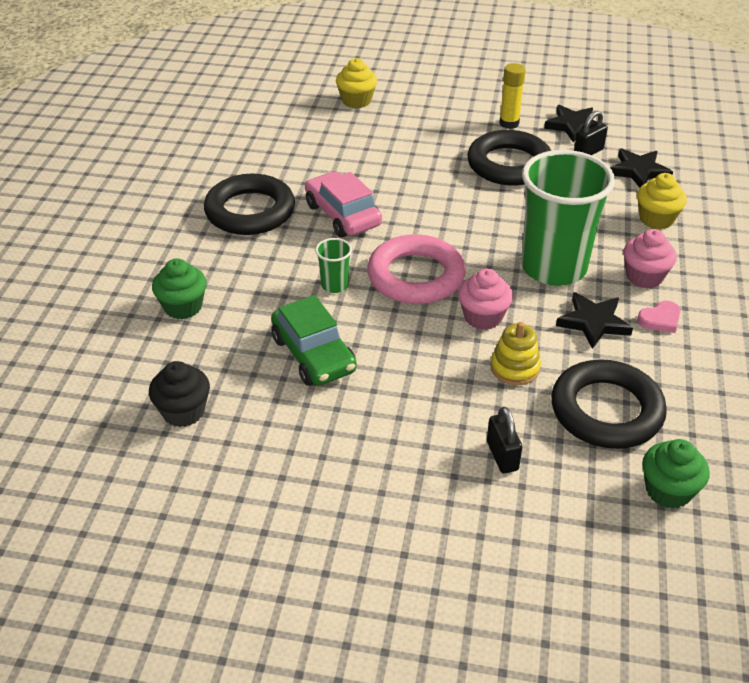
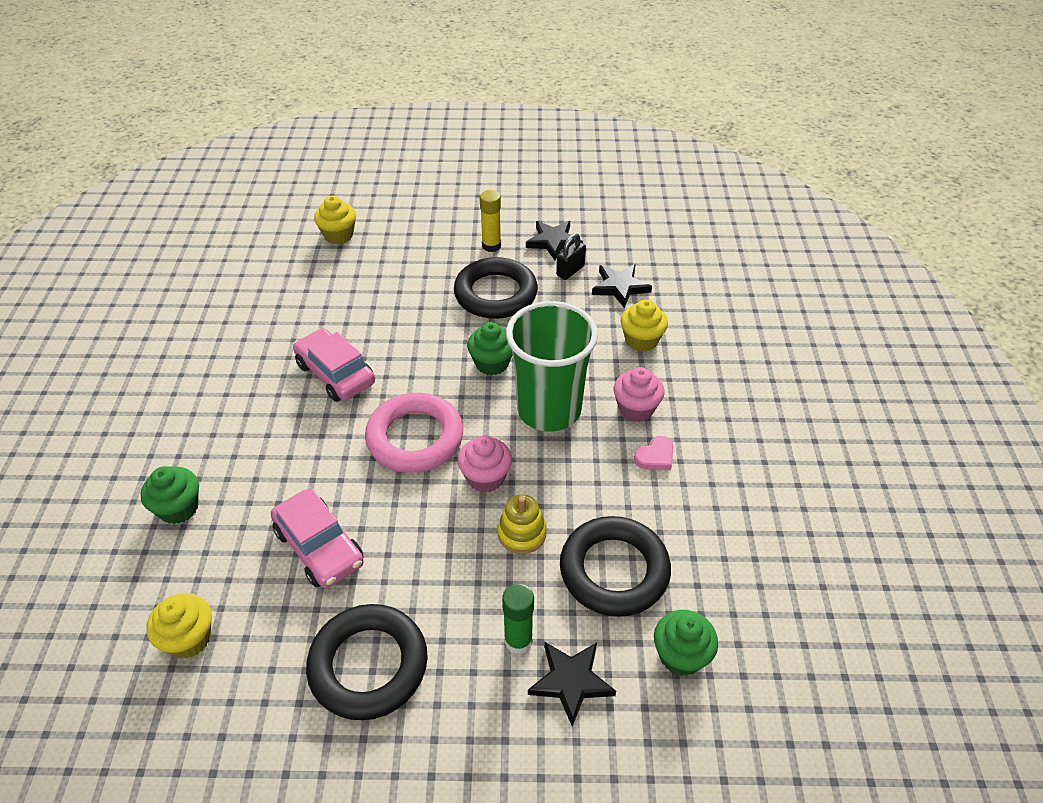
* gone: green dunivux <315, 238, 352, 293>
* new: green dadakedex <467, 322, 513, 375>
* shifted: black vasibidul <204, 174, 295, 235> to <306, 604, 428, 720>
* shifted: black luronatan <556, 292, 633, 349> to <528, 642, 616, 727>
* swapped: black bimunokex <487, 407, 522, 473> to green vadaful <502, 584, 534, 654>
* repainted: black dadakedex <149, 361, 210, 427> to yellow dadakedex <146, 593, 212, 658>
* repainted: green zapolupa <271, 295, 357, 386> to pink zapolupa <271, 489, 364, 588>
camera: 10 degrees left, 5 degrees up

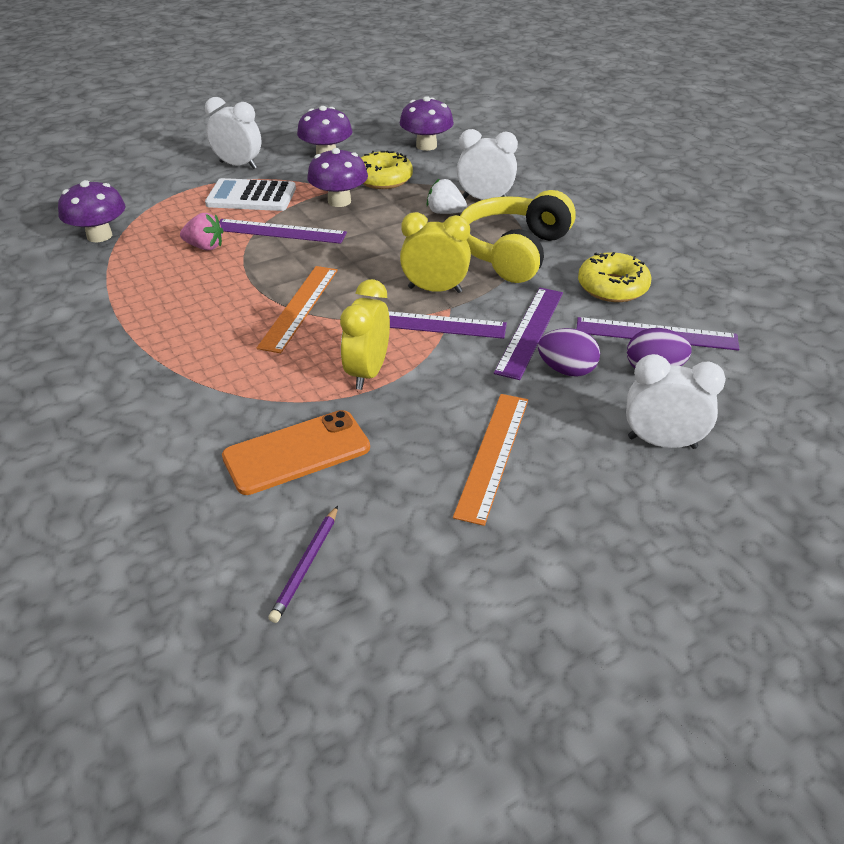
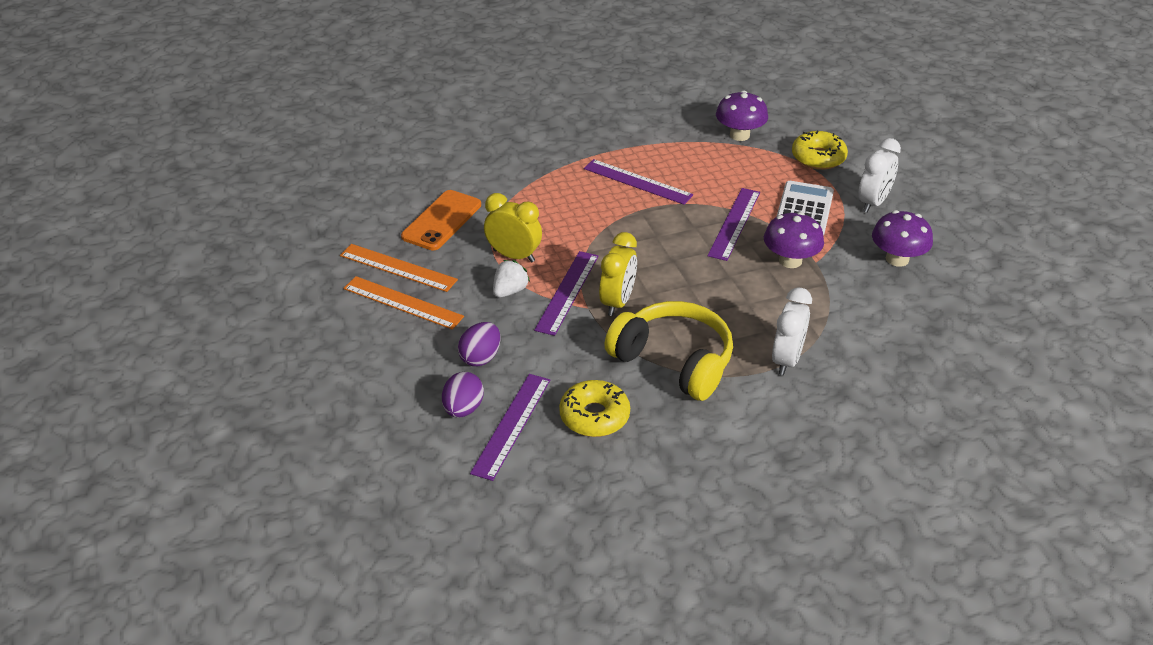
* gone: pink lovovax <180, 213, 223, 250>
* gone: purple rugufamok <268, 506, 338, 623>
* gone: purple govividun <400, 96, 454, 151>
* gone: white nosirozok <626, 354, 726, 449>
* shifted: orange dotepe <257, 266, 338, 353> to <340, 244, 458, 292>
* shifted: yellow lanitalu <361, 151, 413, 189> to <792, 131, 848, 170>
* shifted: white lovovax <427, 178, 467, 214> to <493, 260, 530, 298>
* shifted: purple dotepe <494, 288, 563, 380> to <584, 159, 693, 205>
* rotated: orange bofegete <222, 410, 370, 495> = <401, 190, 481, 250> 45 degrees clockwise
camera: 100 degrees right, 0 degrees up

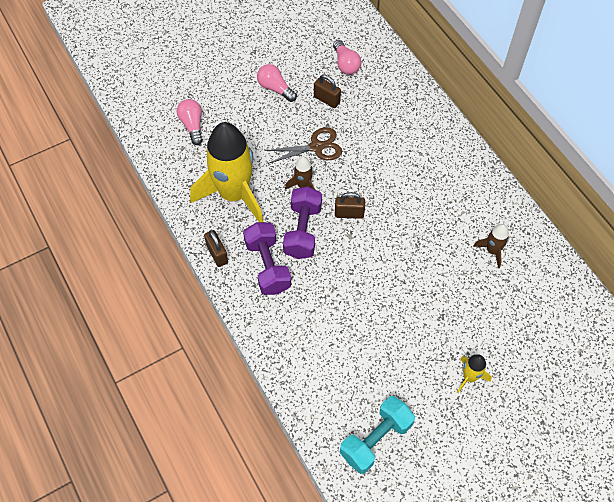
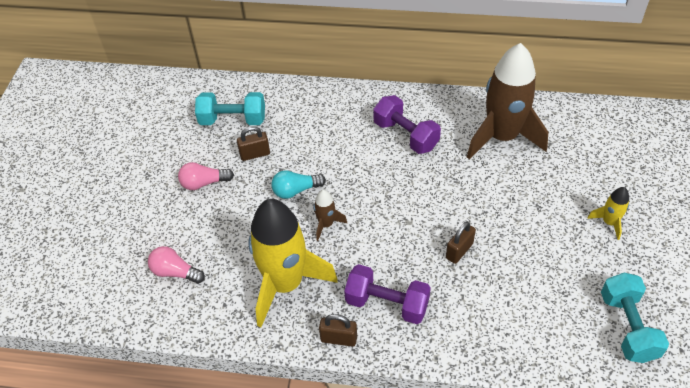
* shifted: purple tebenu <283, 186, 322, 259> to <373, 95, 441, 154>
* shifted: brown bimunokex <335, 192, 365, 219> to <446, 222, 476, 264>
* swapped: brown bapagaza <264, 127, 342, 164> to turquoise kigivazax <271, 170, 326, 199>
* swapped: pink kigivazax <333, 40, 361, 75> to turquoise tebenu <195, 92, 265, 125>
* scaled: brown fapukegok <473, 224, 509, 268> = <467, 43, 548, 159> x2.34
camera: 50 degrees left, 10 degrees down

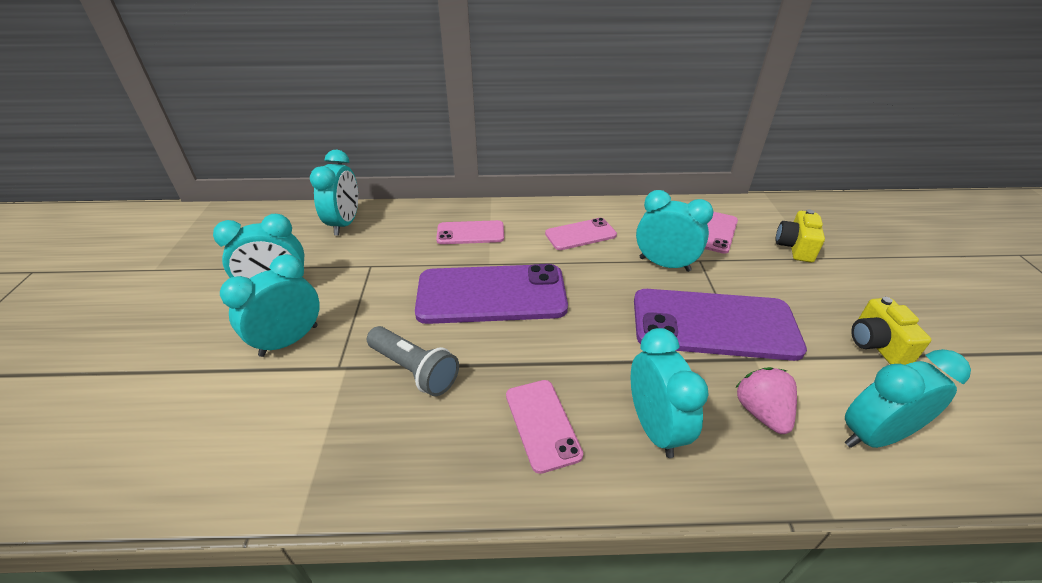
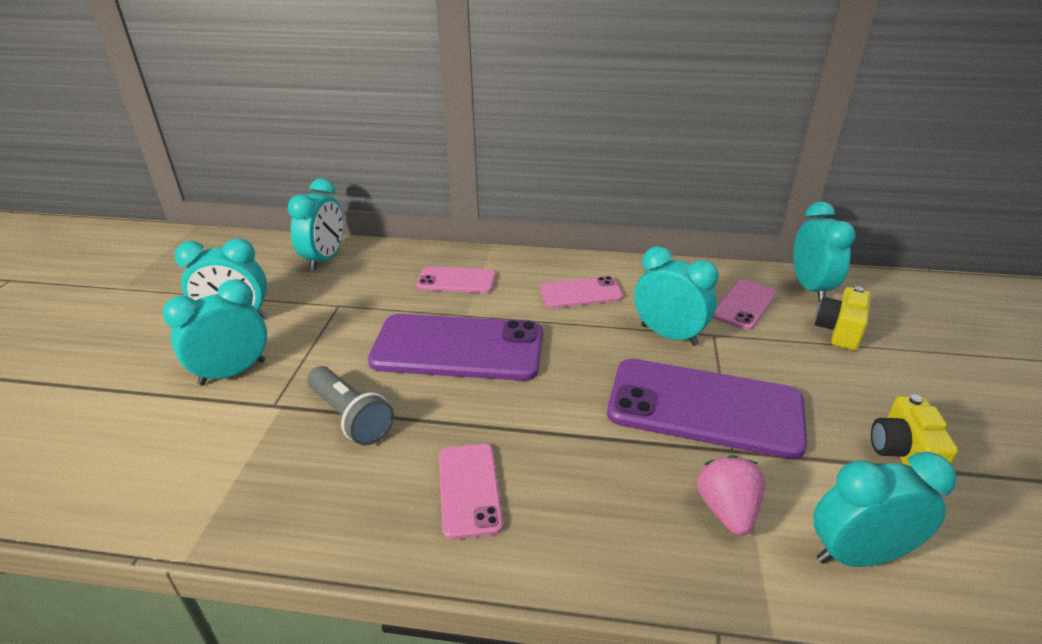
* shifted: turquoise nosirozok <631, 328, 709, 458> to <793, 202, 856, 302>
camera: 10 degrees right, 5 degrees down

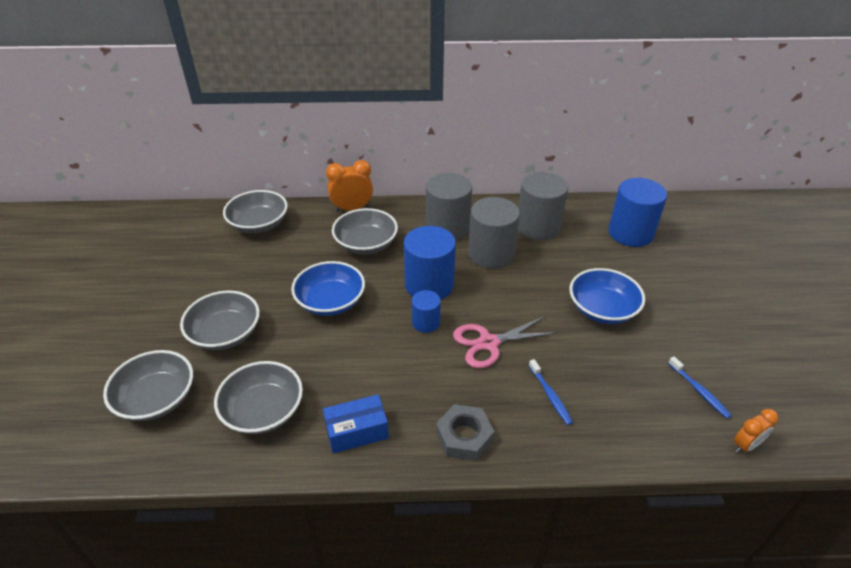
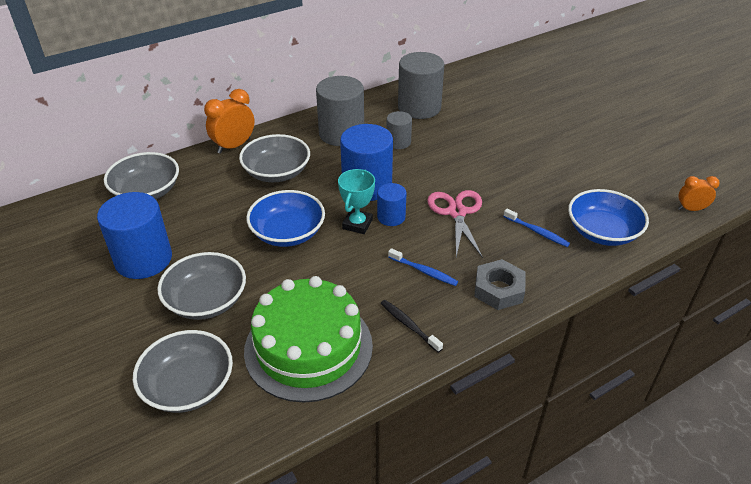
* new: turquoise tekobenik <338, 169, 375, 234>
* shifted: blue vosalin <570, 268, 645, 324> to <568, 189, 649, 246>
* shifted: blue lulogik <608, 178, 667, 247> to <97, 192, 172, 279>
* shifted: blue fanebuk <668, 356, 732, 419> to <388, 248, 458, 286>
* swapped: grey vosalin <214, 361, 303, 434> to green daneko <244, 276, 373, 403>
* swapped: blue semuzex <323, 394, 389, 454> to black fanebuk <381, 300, 443, 353>
* rotated: pink bapagaza <453, 316, 558, 368> = <427, 190, 483, 258> 135 degrees clockwise
* rotated: orange nosirozok <734, 409, 779, 453> = <678, 176, 720, 211> 120 degrees counterclockwise
* scaled: grey lulogik <468, 197, 520, 269> = <387, 111, 412, 149> x0.54
camera: 30 degrees left, 0 degrees up

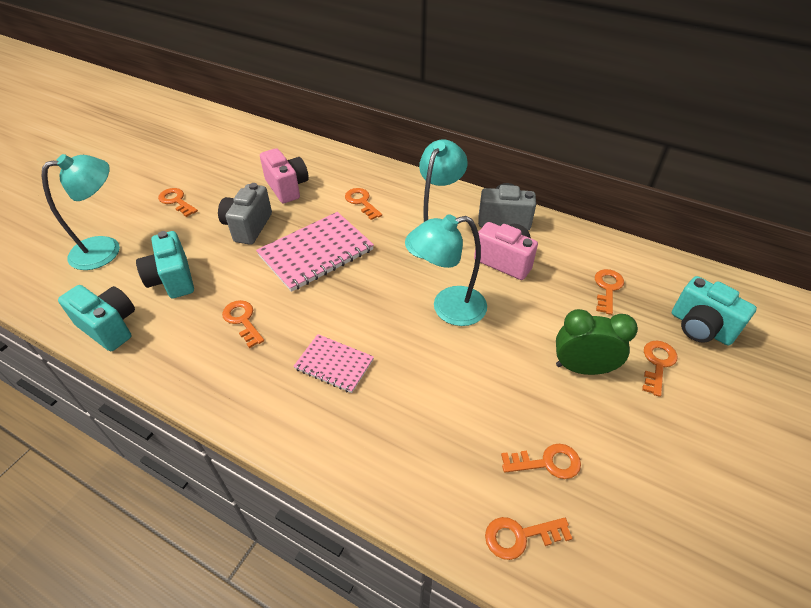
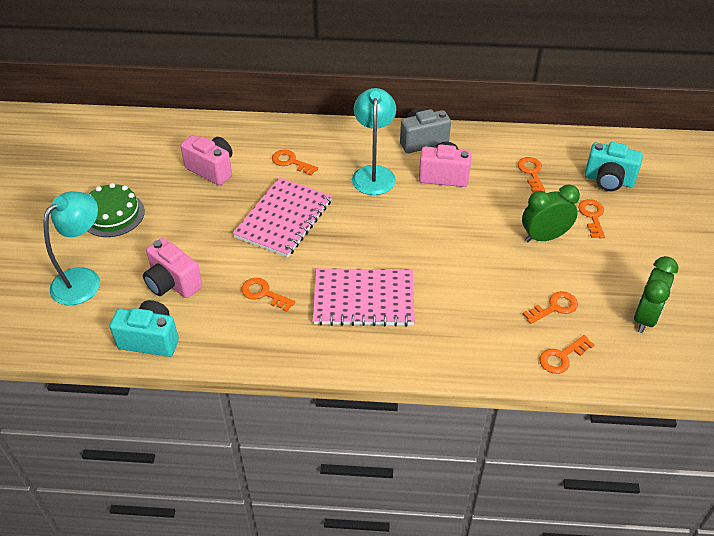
* gone: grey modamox <218, 183, 272, 245>
* gone: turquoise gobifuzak <409, 214, 487, 326>
* new: green nosirozok <634, 256, 678, 333>
* swapped: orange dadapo <158, 188, 198, 217> to green daneko <87, 183, 145, 237>
* repainted: turquoise modamox <136, 231, 194, 298> to pink modamox <143, 238, 202, 298>
* scaled: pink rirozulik <293, 334, 374, 393> = <313, 268, 415, 327> x1.74
camera: 25 degrees left, 0 degrees up

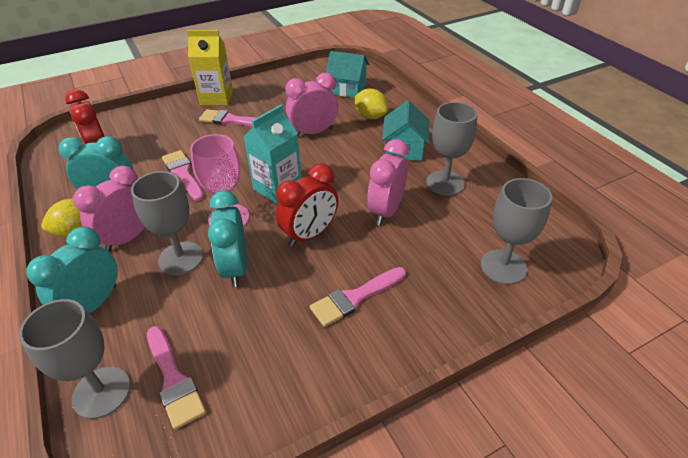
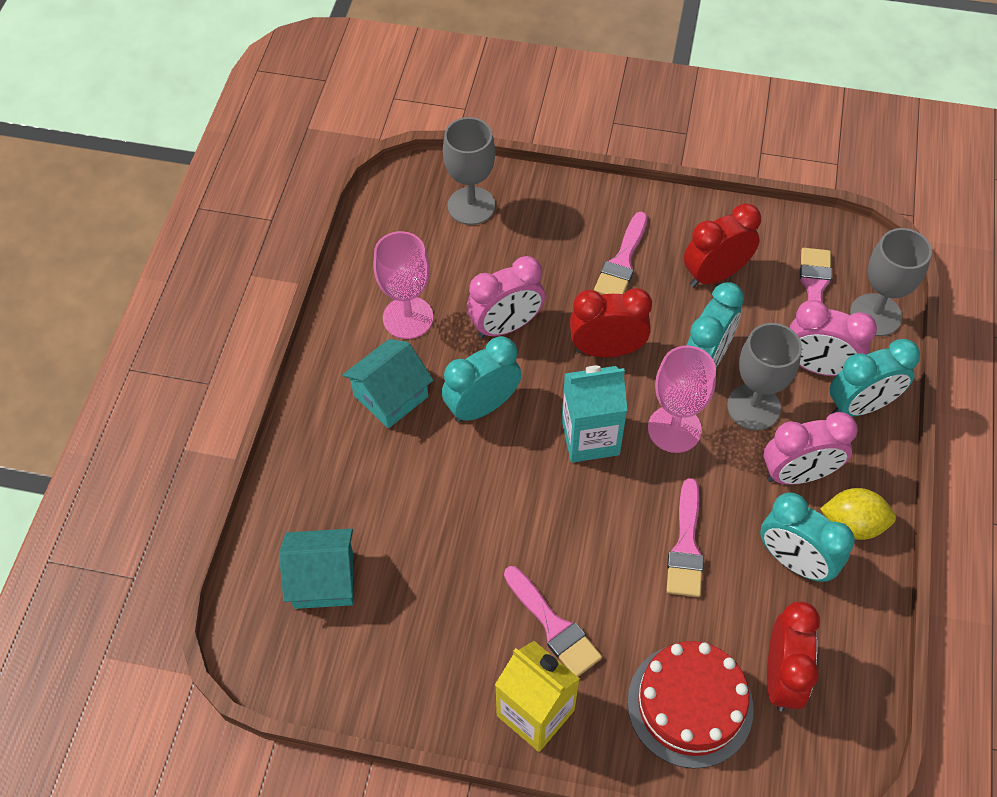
* gone: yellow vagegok <355, 89, 388, 119>
* new: turquoise nosirozok <442, 336, 522, 423>
* new: red daneko <627, 641, 754, 769>
* new: red nosirozok <684, 203, 761, 287>
* shifted: pink nosirozok <285, 73, 338, 135> to <790, 300, 877, 376>
* repainted: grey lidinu <426, 102, 477, 196> to pink lidinu <373, 231, 433, 339>
* rotated: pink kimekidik <310, 267, 406, 327> = <594, 212, 648, 295> 105 degrees clockwise
* rotated: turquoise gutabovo <326, 51, 369, 98> = <279, 529, 353, 609> 60 degrees counterclockwise
camera: 140 degrees left, 15 degrees up

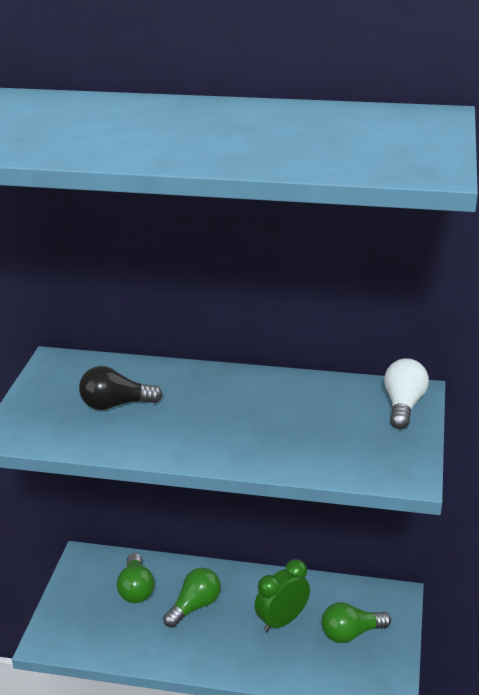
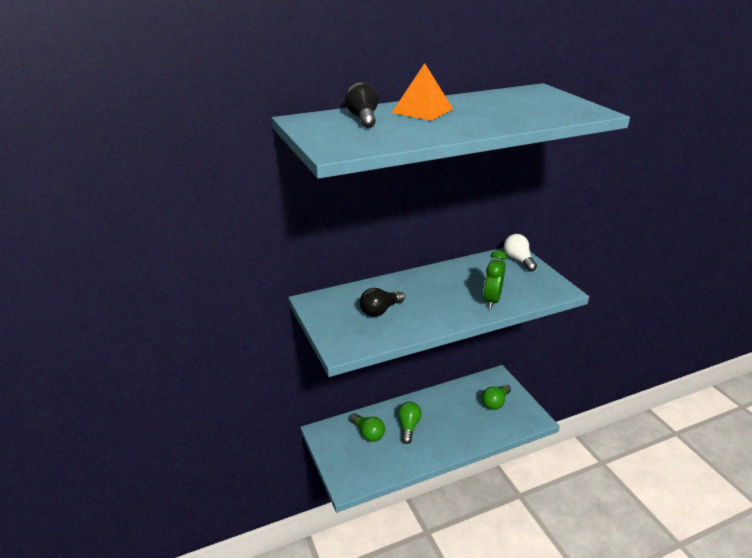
* new: black kigivazax <345, 82, 378, 128>
* new: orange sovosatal <392, 63, 453, 121>
* shifted: green nosirozok <255, 559, 310, 632> to <483, 250, 507, 309>
camera: 35 degrees left, 0 degrees up

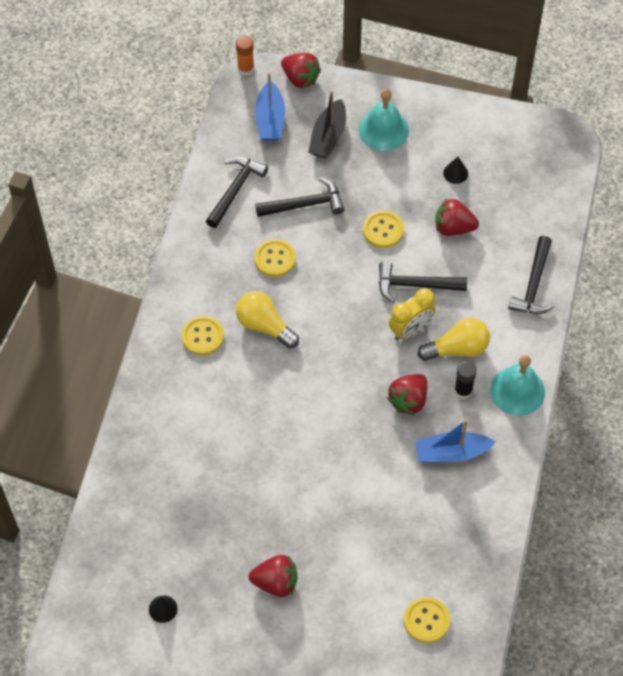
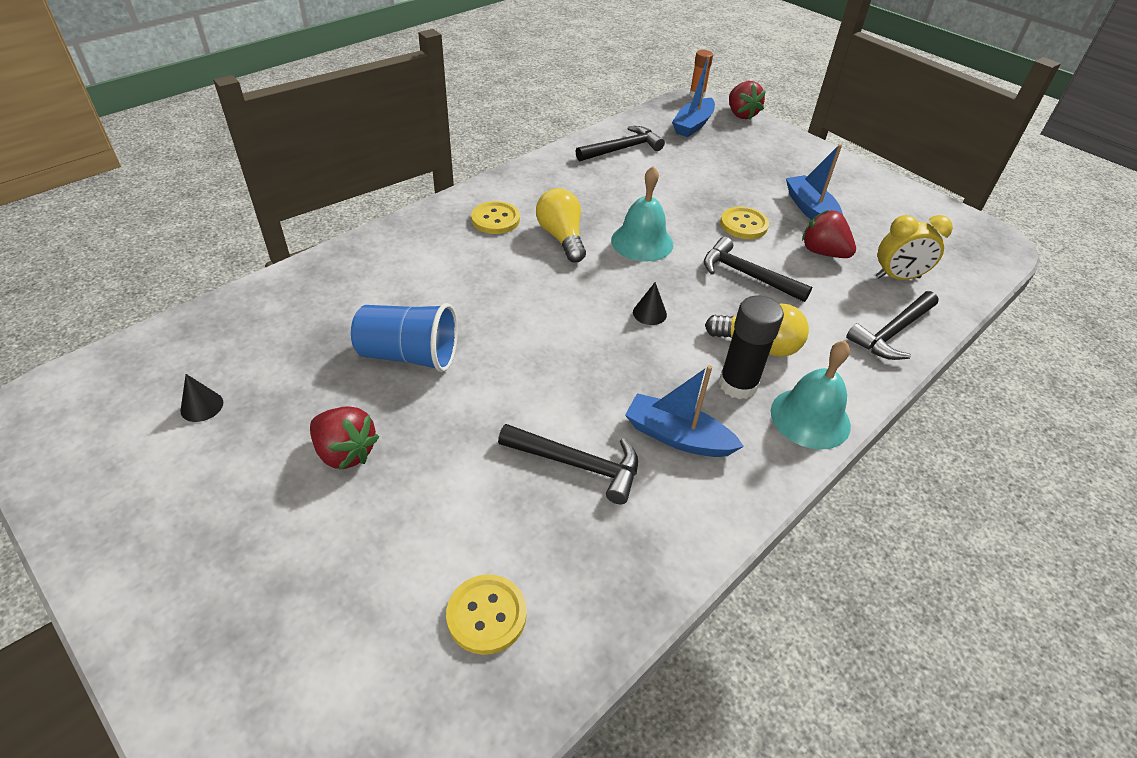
* gone: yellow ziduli <254, 239, 296, 277>
* gone: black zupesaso <308, 90, 346, 159>
* gone: red lovovax <387, 374, 427, 415>
* new: blue dunivux <351, 303, 458, 372>
* new: blue zupesaso <786, 144, 843, 220>
* shifted: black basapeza <255, 177, 345, 217> to <498, 424, 638, 505>
* shifted: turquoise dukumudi <359, 89, 409, 151> to <611, 166, 673, 262>
* shifted: yellow nosirozok <389, 288, 436, 341> to <876, 215, 953, 280>
* shifted: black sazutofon <443, 157, 468, 184> to <633, 282, 667, 325>
* scaled: black vadaful <454, 361, 477, 399> = <719, 296, 784, 399> x1.52
camera: 30 degrees right, 15 degrees down

